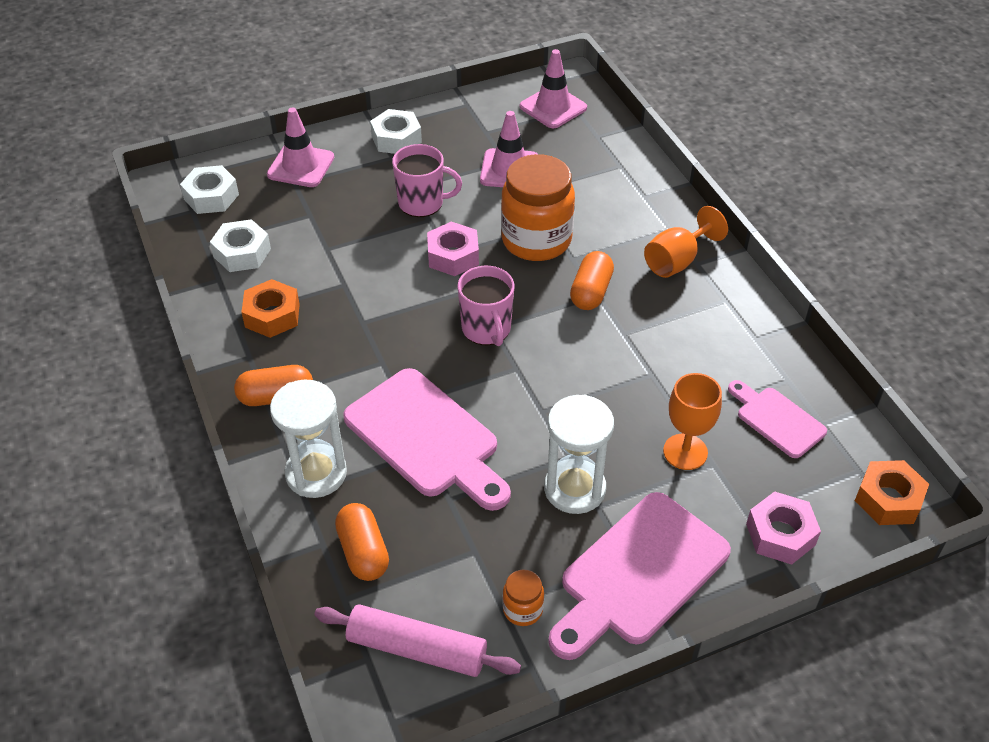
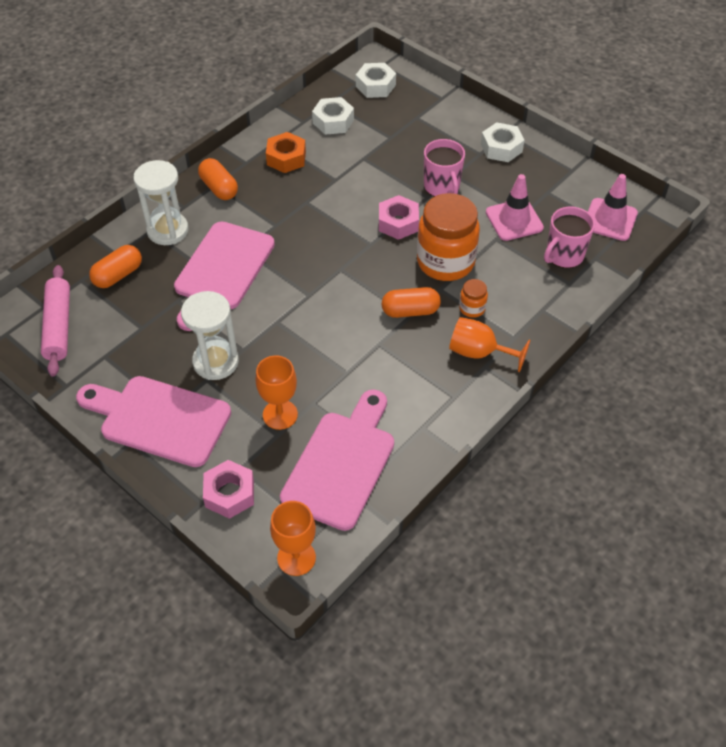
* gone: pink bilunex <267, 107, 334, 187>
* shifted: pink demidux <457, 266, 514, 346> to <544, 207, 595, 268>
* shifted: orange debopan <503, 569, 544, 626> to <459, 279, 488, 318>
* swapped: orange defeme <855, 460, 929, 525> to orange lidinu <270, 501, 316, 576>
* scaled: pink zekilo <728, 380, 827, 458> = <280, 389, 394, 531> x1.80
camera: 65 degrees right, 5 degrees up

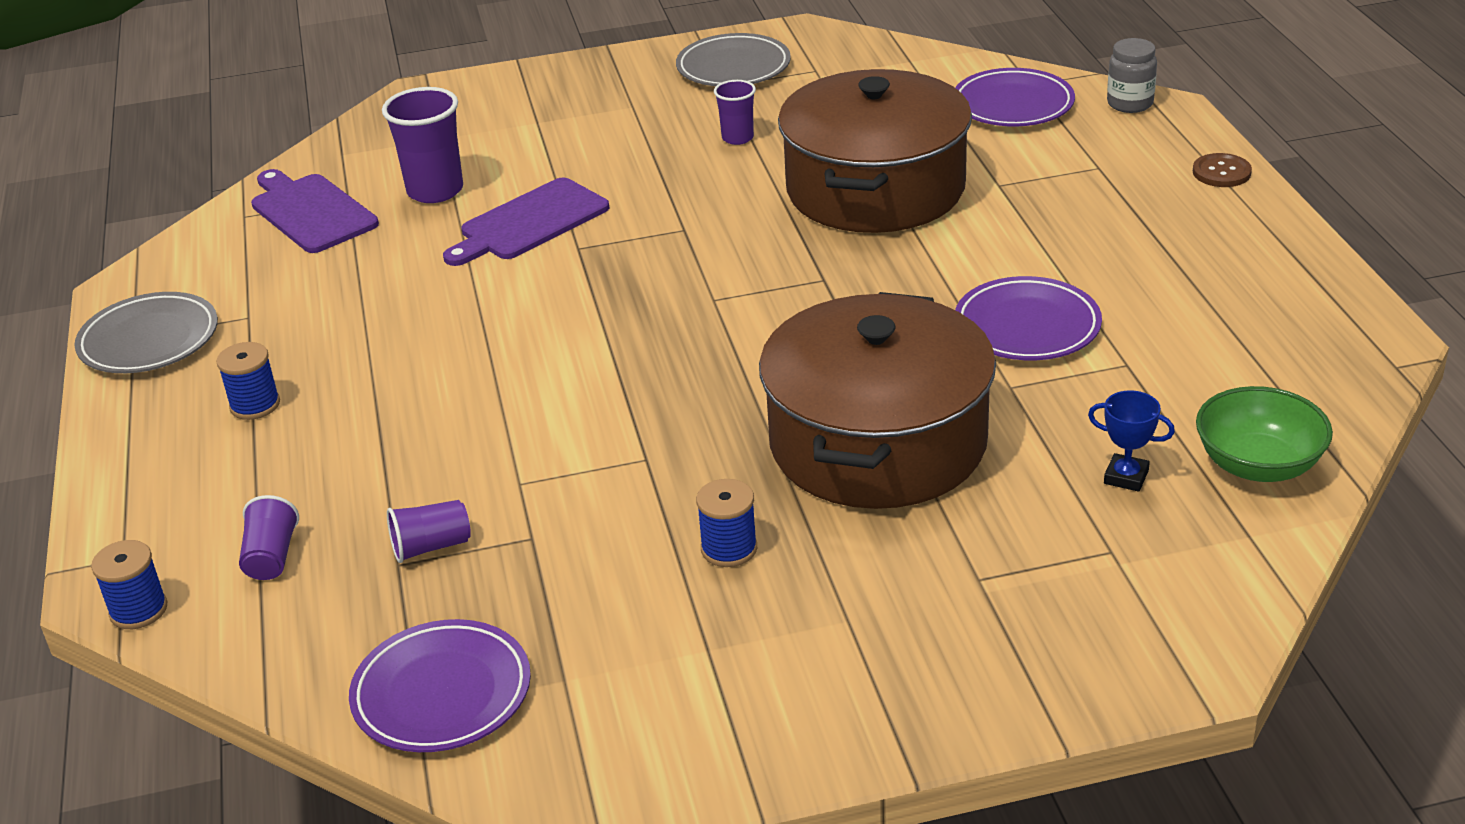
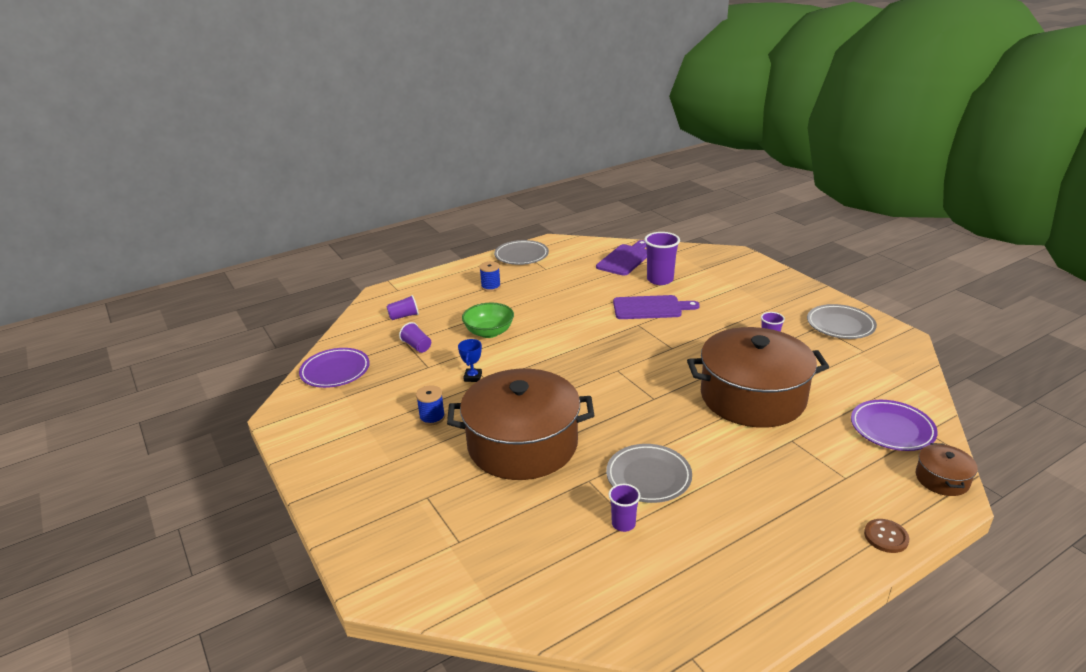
* gone: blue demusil <91, 540, 167, 629>
* new: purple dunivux <609, 484, 640, 532>
* shifted: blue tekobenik <1088, 391, 1175, 492> to <458, 339, 482, 382>
* shifted: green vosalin <1196, 386, 1333, 482> to <462, 303, 514, 338>
* swapped: grey debopan <1107, 38, 1157, 113> to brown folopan <916, 443, 978, 496>
* repainted: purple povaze <955, 276, 1102, 360> to grey povaze <606, 444, 692, 503>
* rotated: purple zekilo <443, 177, 609, 266> = <613, 295, 700, 319> 150 degrees clockwise
camera: 70 degrees right, 5 degrees down

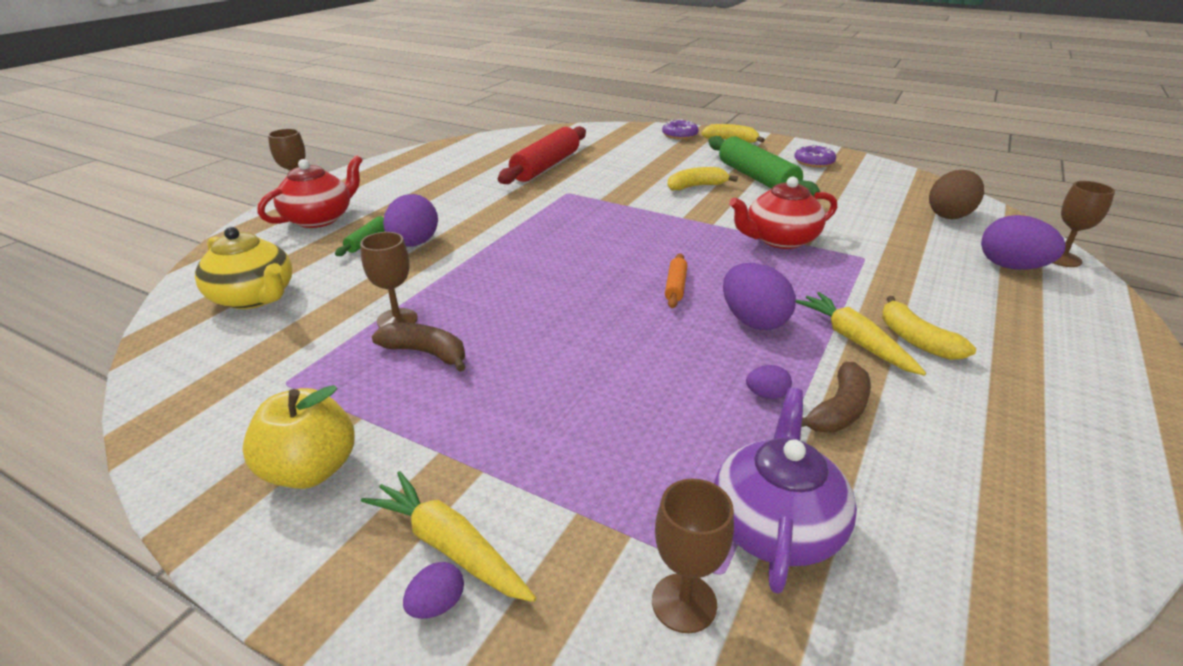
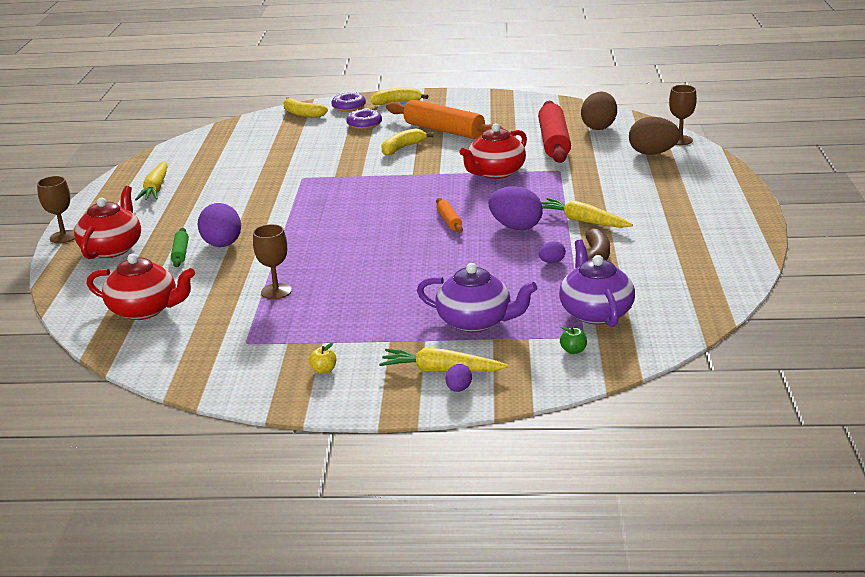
* gone: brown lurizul <372, 323, 466, 372>
* new: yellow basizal <135, 161, 168, 201>
* new: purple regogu <417, 263, 538, 332>
* shifted: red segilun <498, 126, 586, 184> to <538, 101, 571, 163>
* shifted: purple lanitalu <795, 144, 836, 168> to <346, 108, 382, 129>
* shifted: yellow lurizul <882, 296, 976, 360> to <283, 98, 328, 118>
* swapped: brown lidinu <652, 479, 734, 633> to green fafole <560, 327, 587, 354>
* repainted: yellow regogu <195, 227, 292, 309> to red regogu <87, 254, 195, 320>
* repainted: green segilun <708, 136, 820, 196> to orange segilun <386, 100, 503, 139>
* repainted: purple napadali <981, 215, 1066, 270> to brown napadali <629, 117, 680, 155>
* scaled: yellow fafole <242, 385, 355, 489> = <309, 342, 336, 374> x0.43
camera: 25 degrees left, 5 degrees down

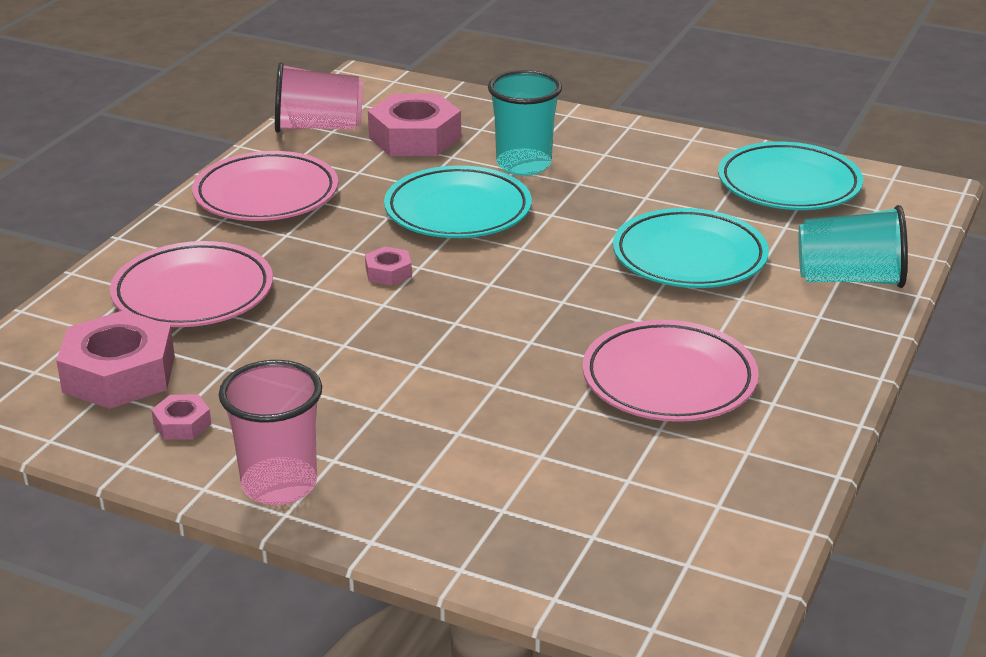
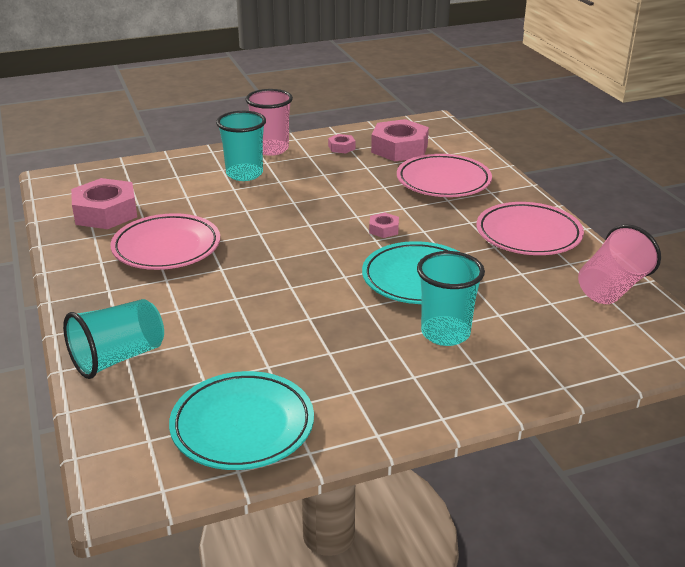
* gone: turquoise povaze <613, 208, 769, 288>
* new: turquoise dunivux <216, 111, 266, 181>
* shifted: pink defeme <368, 94, 461, 156> to <71, 178, 137, 229>
camera: 135 degrees right, 0 degrees up

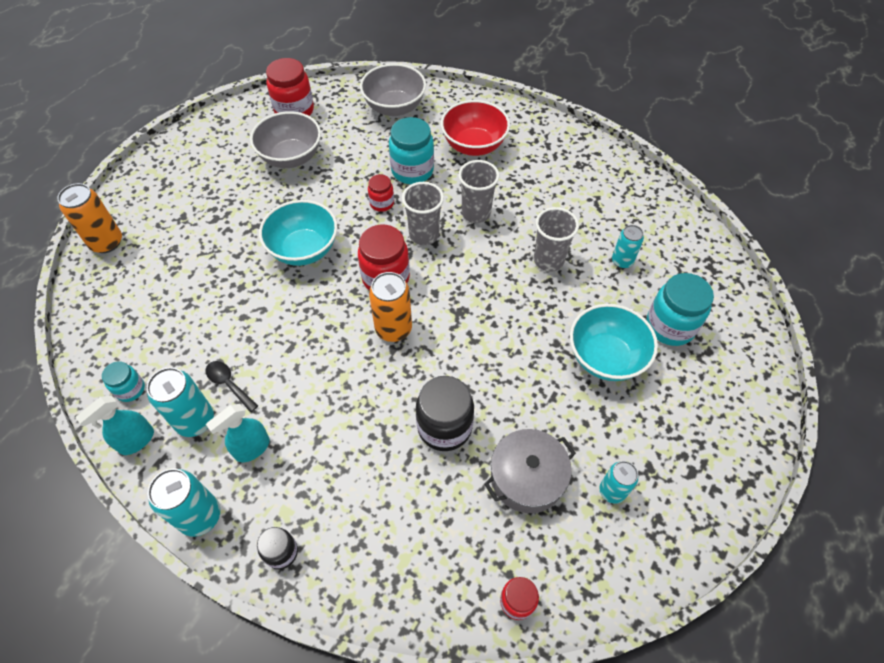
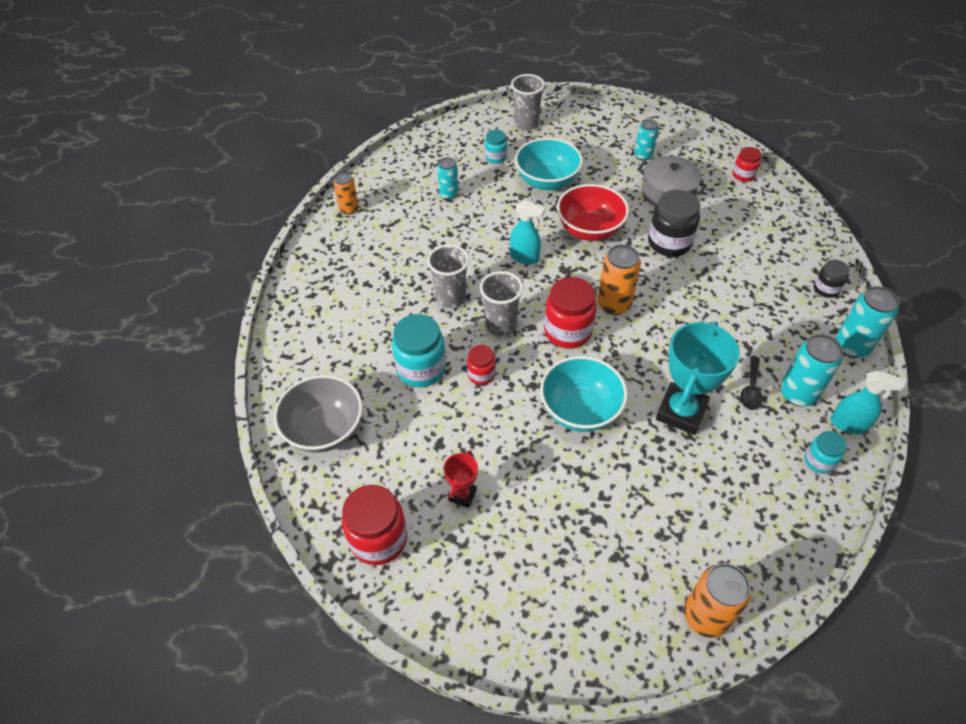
* new: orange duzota <333, 172, 359, 215>
* new: turquoise tekobenik <656, 321, 740, 435>
* shifted: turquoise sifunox <206, 404, 270, 462> to <510, 200, 545, 265>
* shifted: red vosalin <441, 100, 510, 156> to <557, 184, 629, 241>
* shifted: grey dunivux <534, 207, 579, 272> to <511, 74, 545, 131>
* swapped: grey vosalin <250, 111, 321, 168> to red tekobenik <443, 450, 478, 508>
* scaled: turquoise debopan <646, 273, 714, 346> = <485, 130, 507, 164> x0.56
camera: 115 degrees left, 5 degrees down

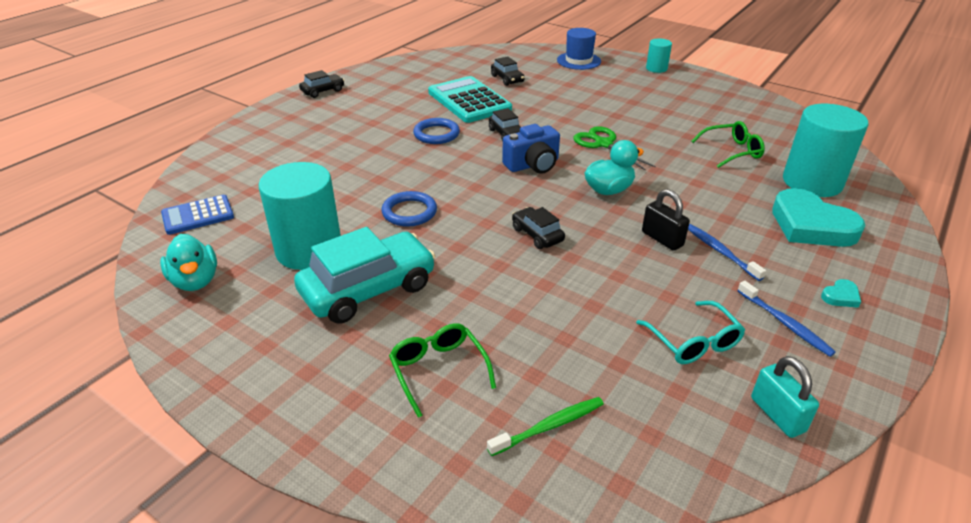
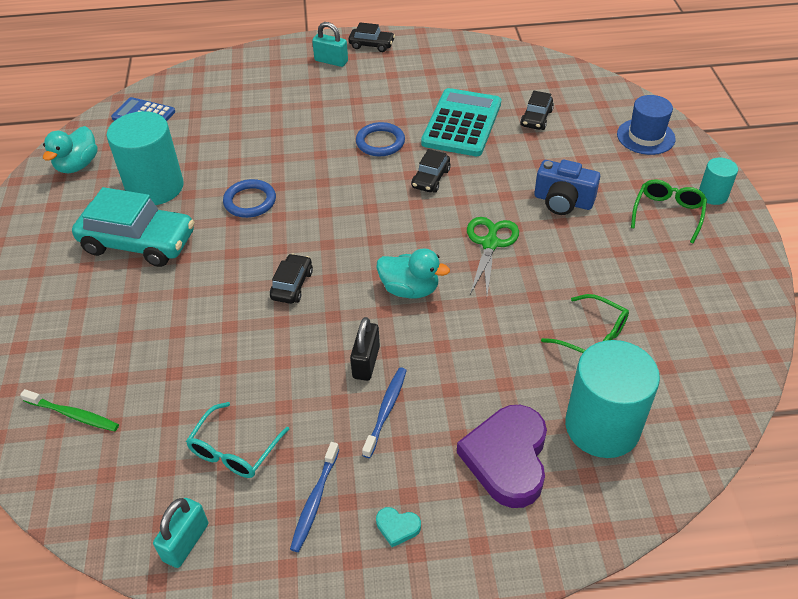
* new: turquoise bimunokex <312, 22, 348, 67>
* shifted: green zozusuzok <389, 323, 496, 418> to <631, 179, 707, 243>
* shifted: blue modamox <502, 124, 560, 174> to <535, 160, 600, 215>
* repainted: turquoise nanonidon <772, 188, 865, 247> to purple nanonidon <457, 405, 547, 508>
camera: 50 degrees right, 10 degrees up

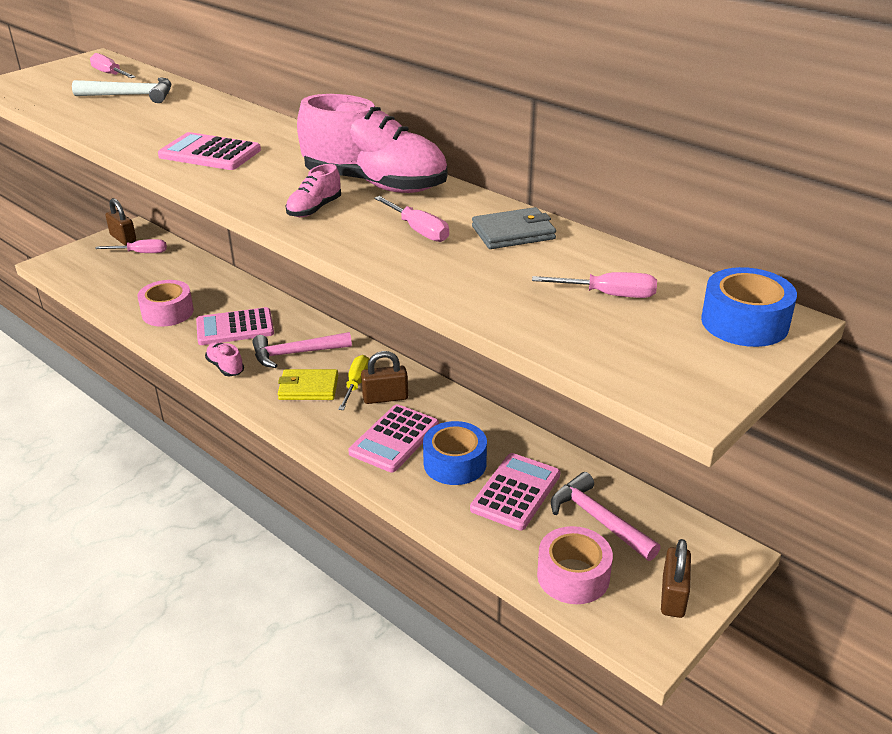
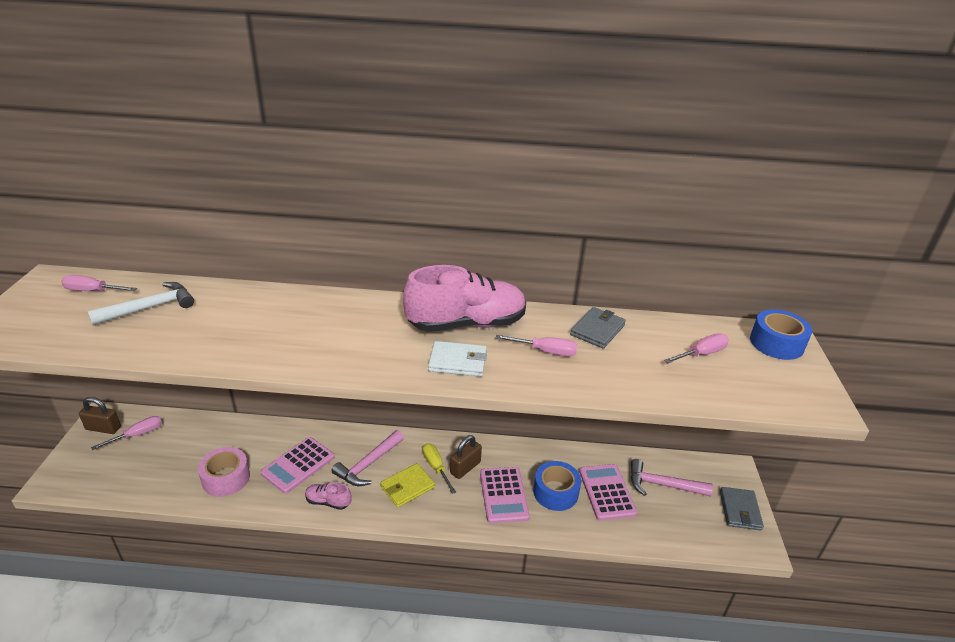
* gone: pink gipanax <158, 132, 261, 170>
* gone: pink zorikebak <537, 526, 613, 604>
* swapped: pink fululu <286, 164, 341, 217> to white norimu <428, 341, 487, 377>
* swapped: brown bimunokex <661, 539, 691, 618> to grey norimu <720, 487, 764, 530>
camera: 40 degrees left, 0 degrees up

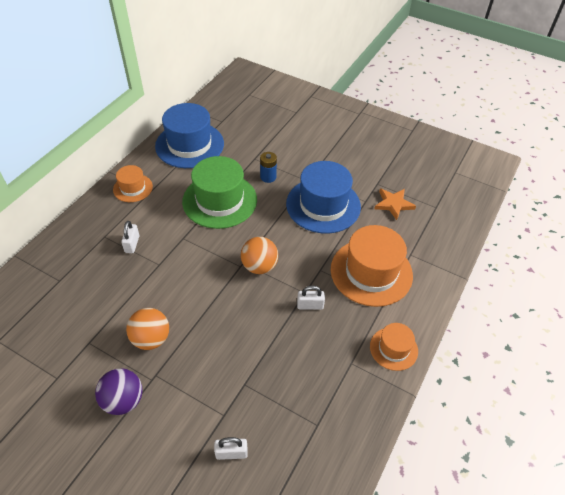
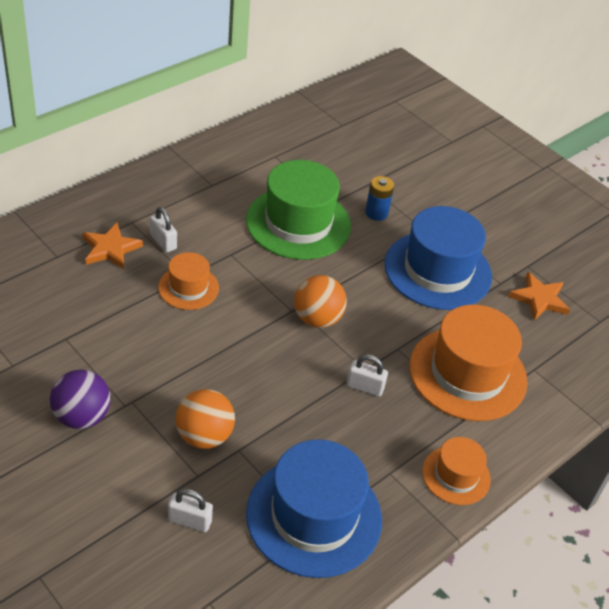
* new: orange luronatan <82, 222, 143, 269>
* shifted: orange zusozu <113, 165, 153, 202> to <158, 252, 219, 310>
* shifted: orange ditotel <126, 308, 169, 350> to <175, 389, 235, 449>
* shifted: blue zusozu <155, 103, 224, 168> to <246, 440, 382, 578>
* rotated: white bimunokex <121, 221, 139, 253> = <150, 207, 177, 252> 60 degrees counterclockwise
camera: 15 degrees right, 5 degrees down

